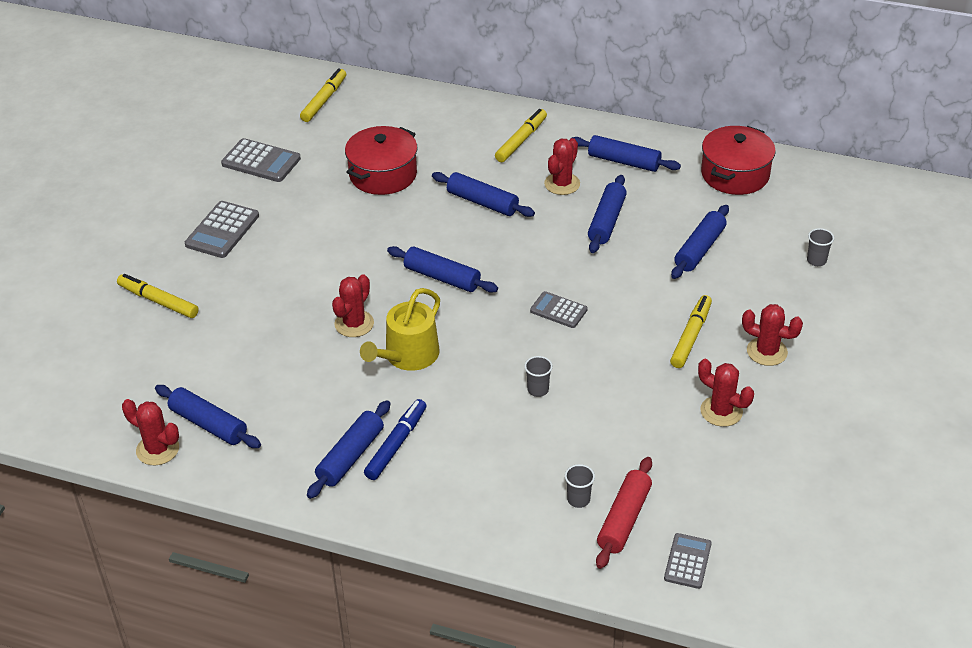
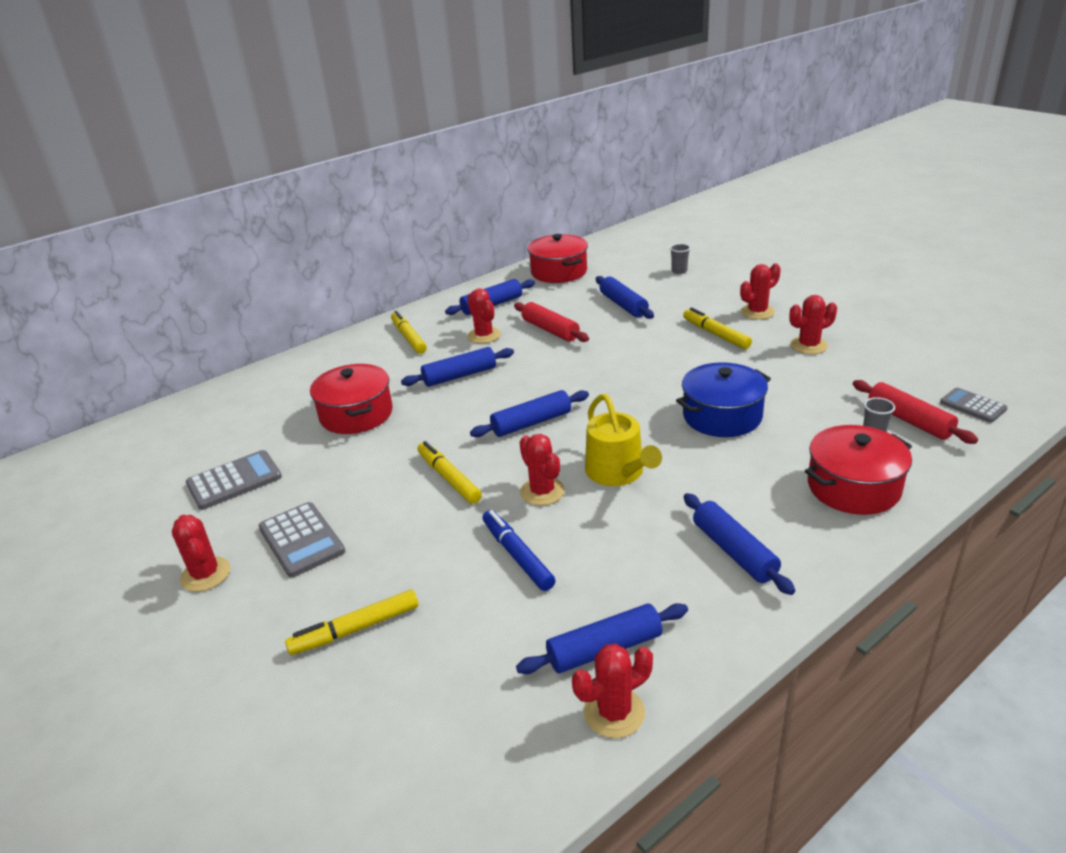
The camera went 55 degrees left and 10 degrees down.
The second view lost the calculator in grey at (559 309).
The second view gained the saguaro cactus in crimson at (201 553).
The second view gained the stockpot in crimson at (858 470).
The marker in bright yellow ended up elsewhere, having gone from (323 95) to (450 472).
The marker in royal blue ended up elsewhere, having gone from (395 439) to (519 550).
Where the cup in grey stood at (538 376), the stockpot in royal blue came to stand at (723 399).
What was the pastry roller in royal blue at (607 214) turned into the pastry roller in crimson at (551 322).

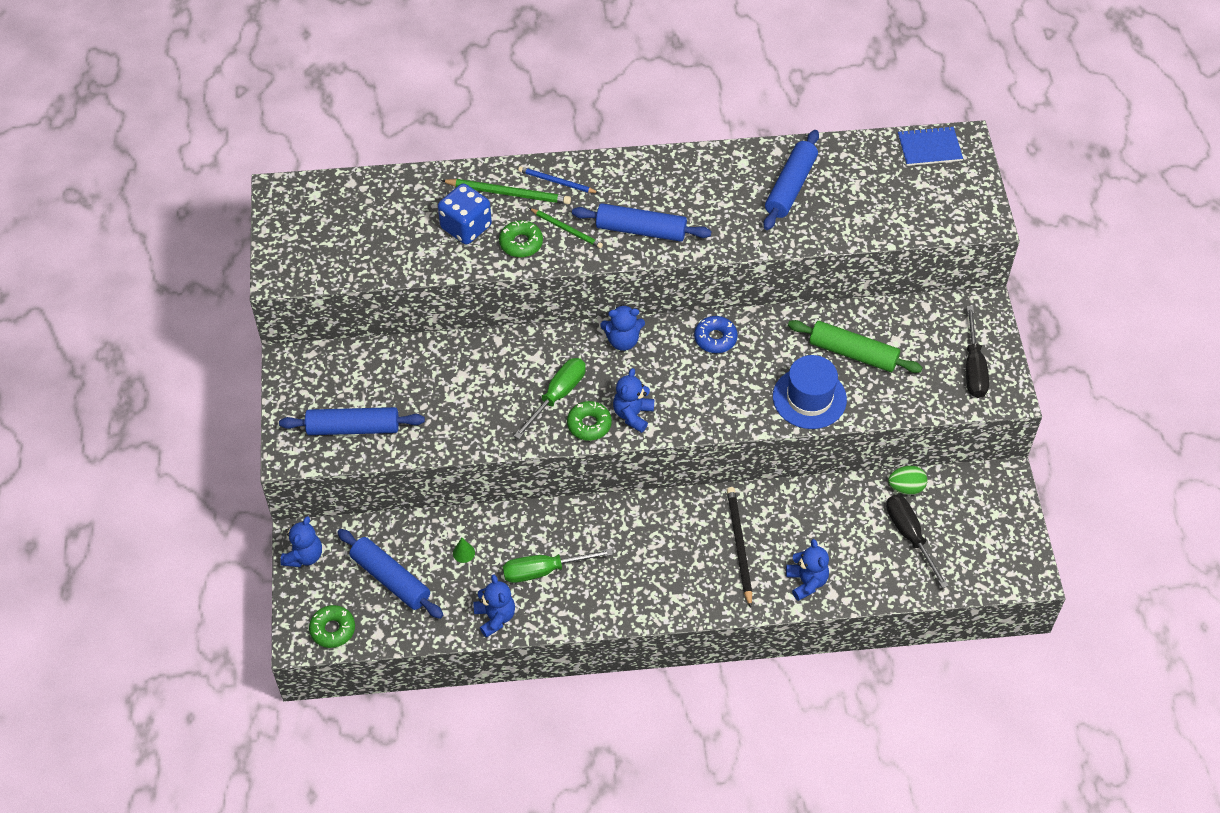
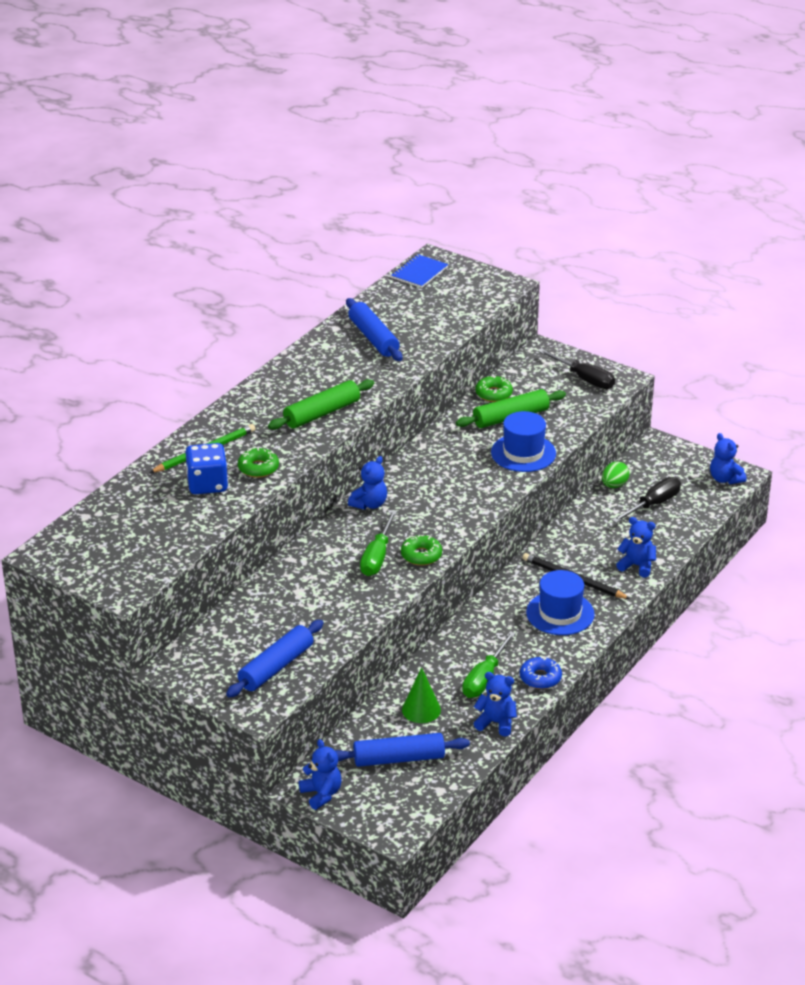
The camera went 50 degrees left and 20 degrees down.
The second view lost the wooden pencil in royal blue at (558 180).
The second view lost the wooden pencil in green at (566 228).
The second view gained the tall hat in royal blue at (560 602).
The glazed donut in green ended up elsewhere, having gone from (332 626) to (494 388).
The teddy bear in royal blue ended up elsewhere, having gone from (633 400) to (728 458).
The glazed donut in royal blue ended up elsewhere, having gone from (716 334) to (541 672).
What was the pastry roller in royal blue at (641 222) turned into the pastry roller in green at (321 404).
The hand screwdriver in green at (550 398) ended up facing another way, 150 degrees counterclockwise from before.
The hand screwdriver in jet-black at (917 541) ended up facing another way, 120 degrees clockwise from before.
The size of the cone shape in green at (464 550) changed by a factor of 1.82.

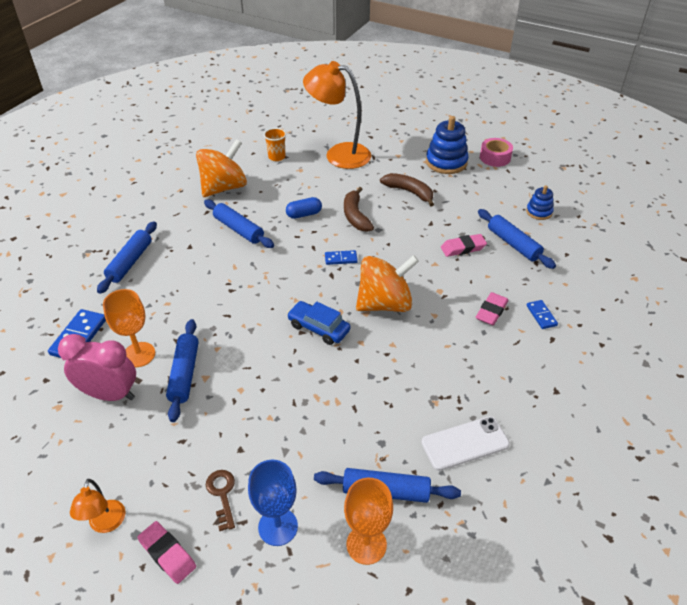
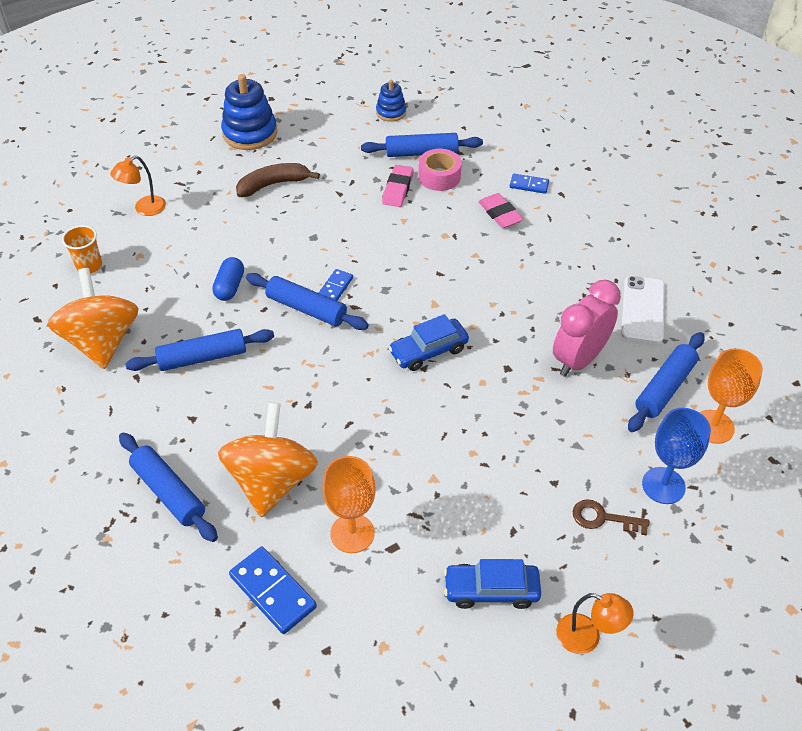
The camera went 60 degrees left and 5 degrees up.
The second view lost the gum eraser in pink at (166 552).
The second view lost the banana in dark brown at (359 209).
The second view gained the car in royal blue at (492 584).
The clock in pink ended up elsewhere, having gone from (97 367) to (587 328).
The pastry roller in royal blue ended up elsewhere, having gone from (182 370) to (307 301).
The toy top in orange ended up elsewhere, having gone from (387 283) to (268 460).
The sticky tape in pink ended up elsewhere, having gone from (496 152) to (440 170).
The size of the reading lamp in orange at (337 115) changed by a factor of 0.47.

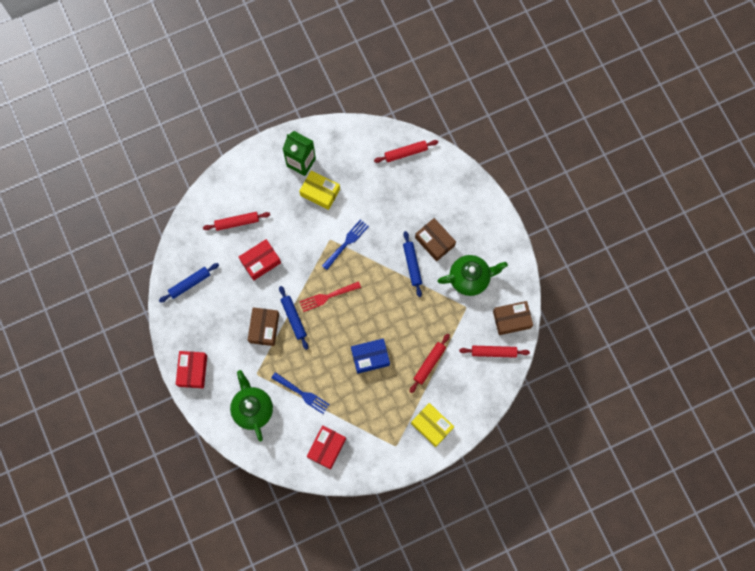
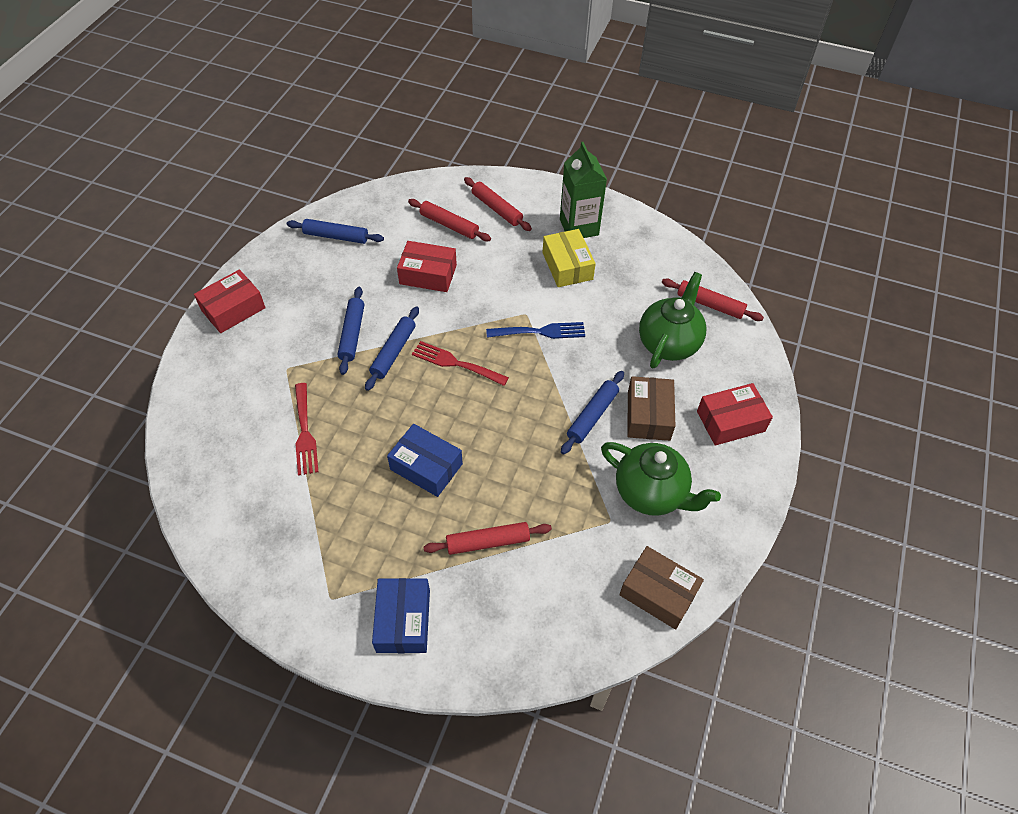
The camera went 45 degrees right and 20 degrees down.
The china teapot in green ended up elsewhere, having gone from (251 406) to (672 320).
The box in crimson ended up elsewhere, having gone from (326 447) to (735 414).
The pastry roller in crimson ended up elsewhere, having gone from (494 352) to (498 204).
Where the box in dark brown stood at (263 326), the pastry roller in royal blue came to stand at (351 331).
What was the fork in royal blue at (300 393) turned into the fork in crimson at (306 429).
What was the box in bright yellow at (432 425) turned into the box in royal blue at (401 615).

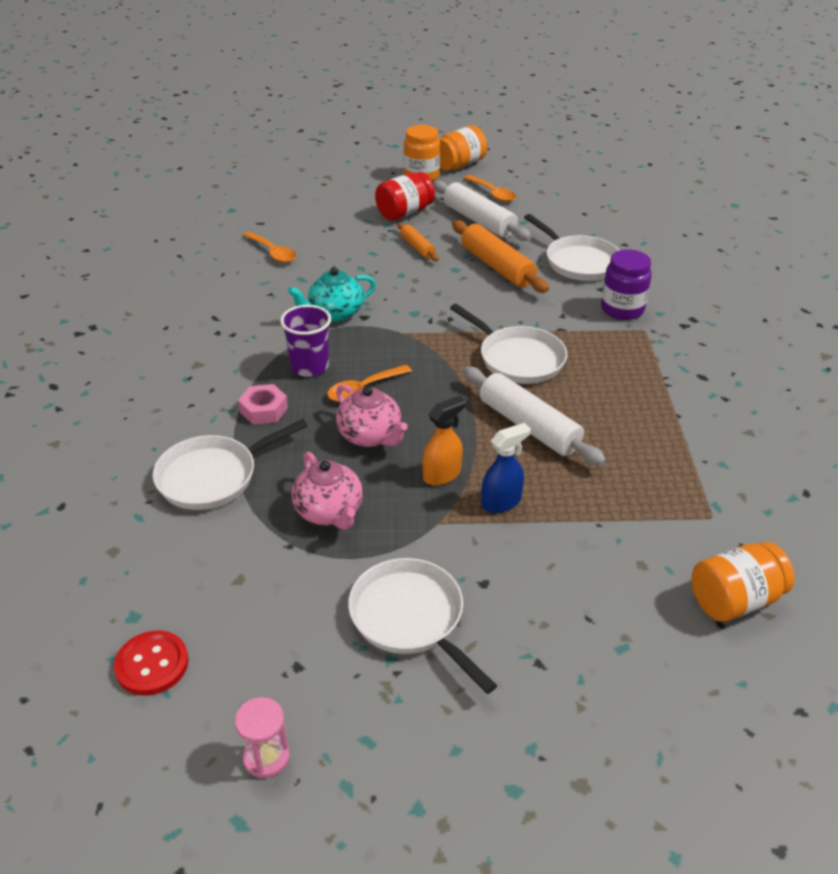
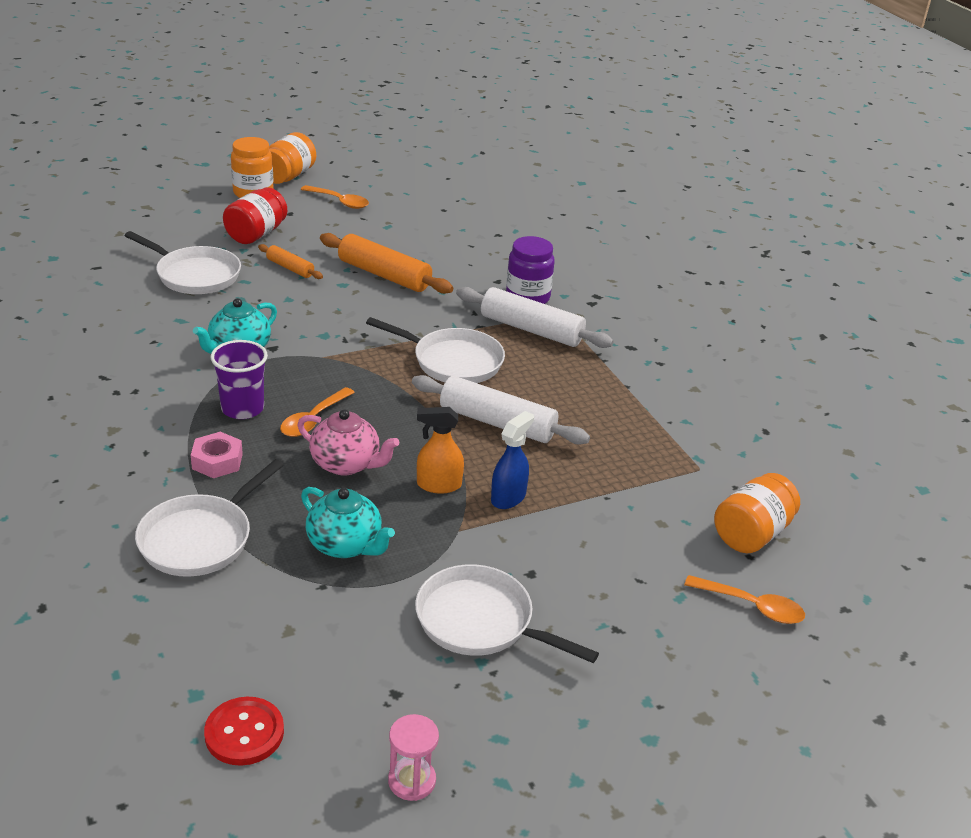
The camera went 25 degrees left and 5 degrees down.
The teaspoon in orange ended up elsewhere, having gone from (269 247) to (744 599).
The pastry roller in white ended up elsewhere, having gone from (482 211) to (535 317).
The skillet in white ended up elsewhere, having gone from (572 247) to (183 262).
What was the china teapot in pink at (327 491) turned into the china teapot in turquoise at (348 522).
The spray bottle in orange at (444 440) ended up facing another way, 120 degrees counterclockwise from before.

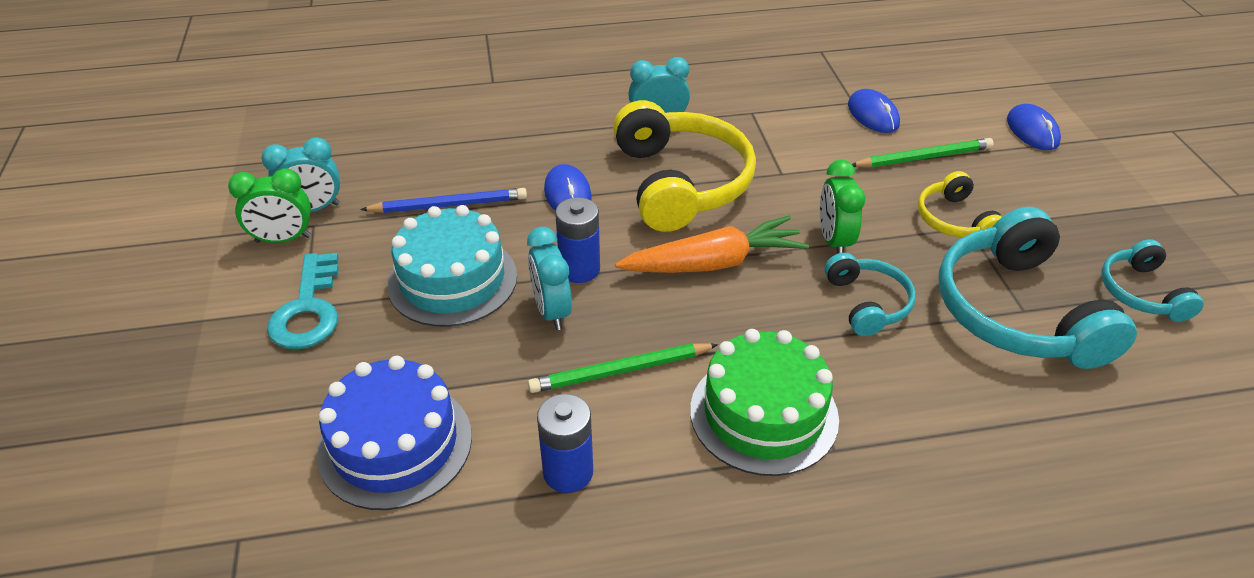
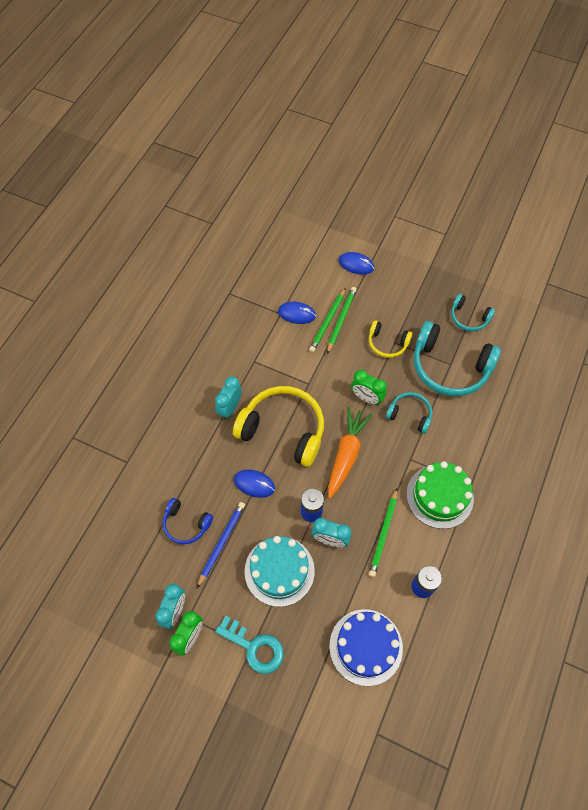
The camera went 55 degrees left and 20 degrees up.
The second view gained the headphones in royal blue at (188 521).
The second view gained the wooden pencil in green at (327 320).

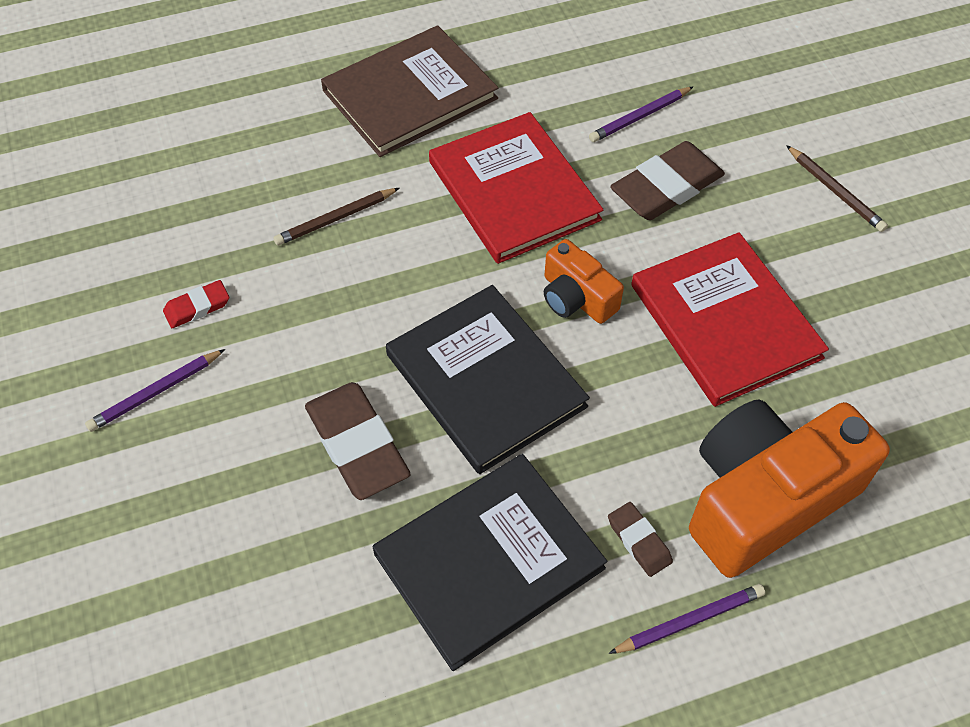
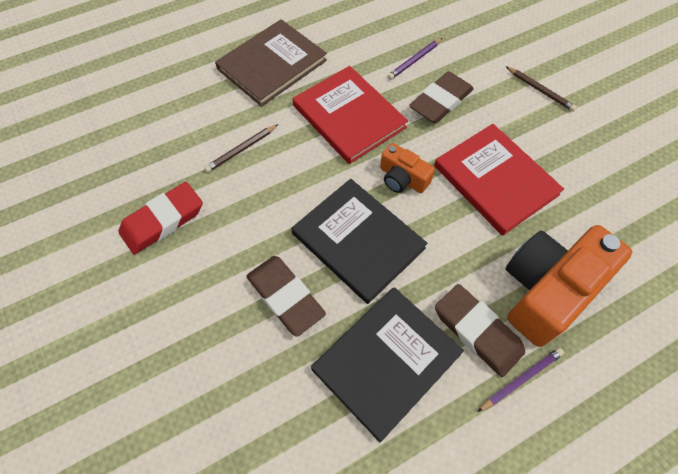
The camera went 10 degrees left and 5 degrees up.
The second view lost the wooden pencil in violet at (155 390).
The size of the gum eraser in crimson at (196 304) changed by a factor of 1.97.
The size of the gum eraser in dark brown at (640 539) changed by a factor of 1.97.

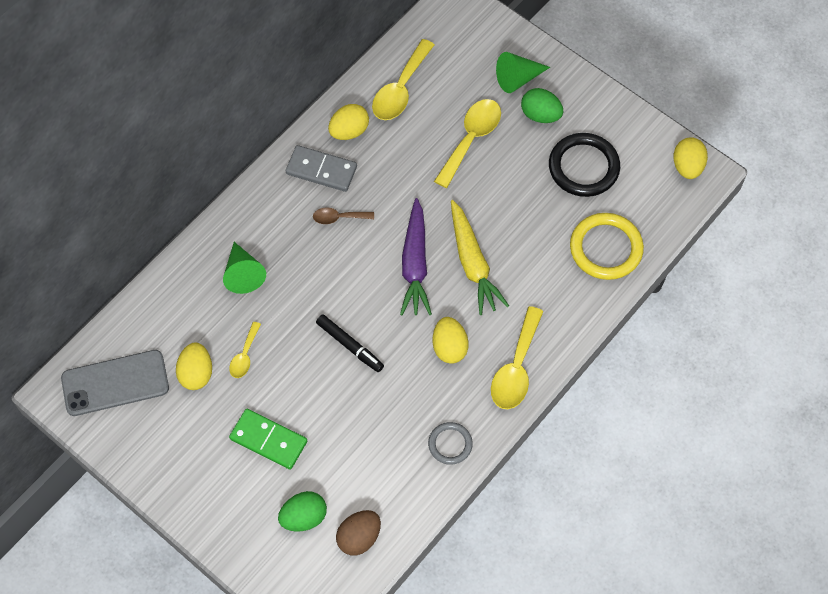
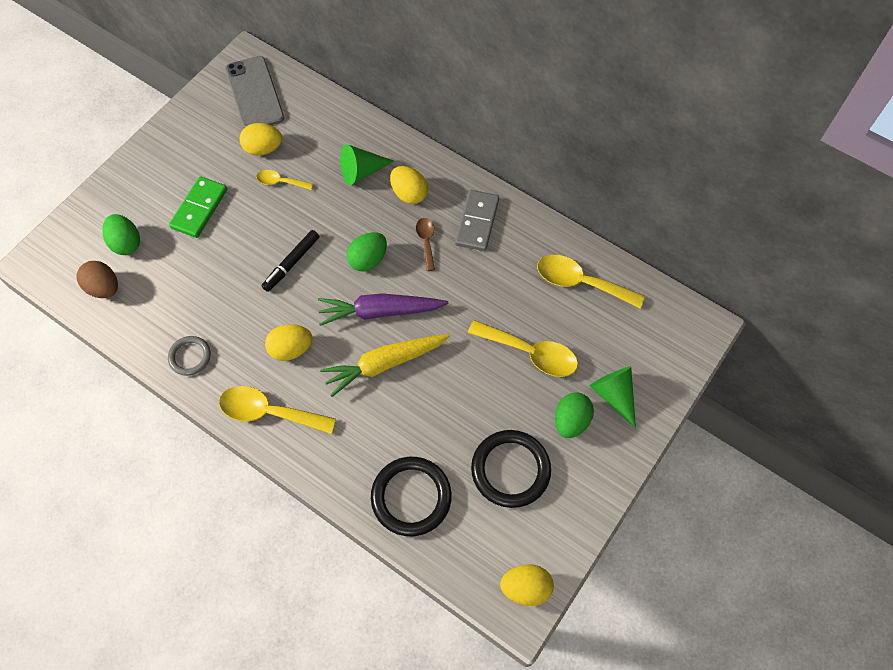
The camera went 85 degrees right and 0 degrees up.
The second view gained the toy egg in green at (367 251).
The toy egg in bright yellow ended up elsewhere, having gone from (348 122) to (409 185).
What was the torus in bright yellow at (607 246) turned into the torus in jet-black at (411 496).

